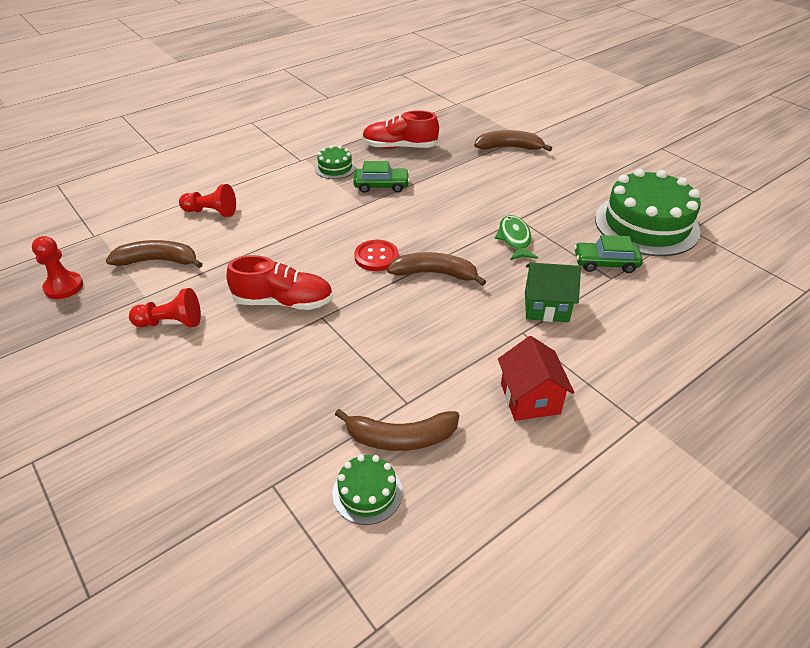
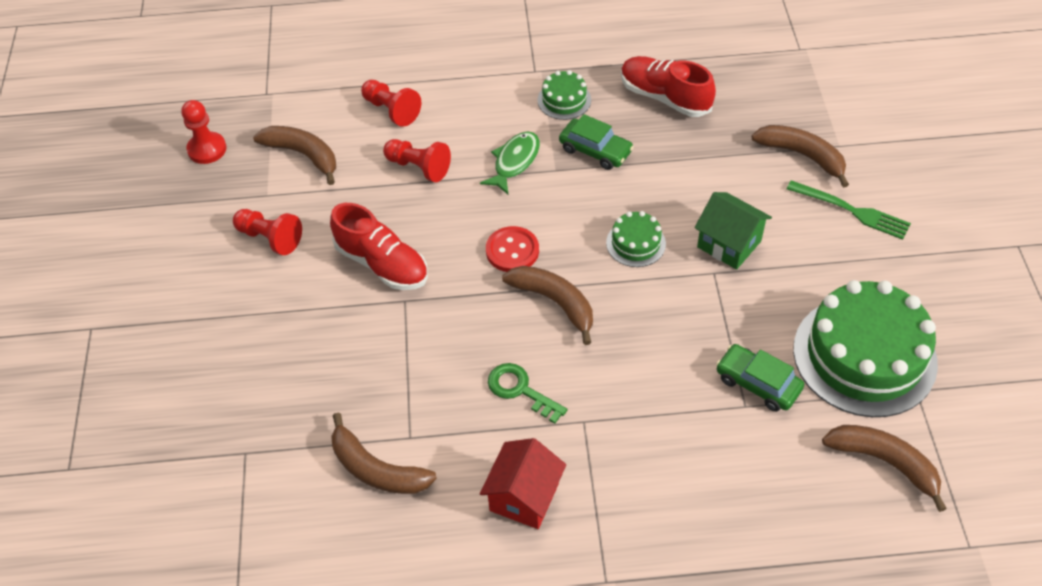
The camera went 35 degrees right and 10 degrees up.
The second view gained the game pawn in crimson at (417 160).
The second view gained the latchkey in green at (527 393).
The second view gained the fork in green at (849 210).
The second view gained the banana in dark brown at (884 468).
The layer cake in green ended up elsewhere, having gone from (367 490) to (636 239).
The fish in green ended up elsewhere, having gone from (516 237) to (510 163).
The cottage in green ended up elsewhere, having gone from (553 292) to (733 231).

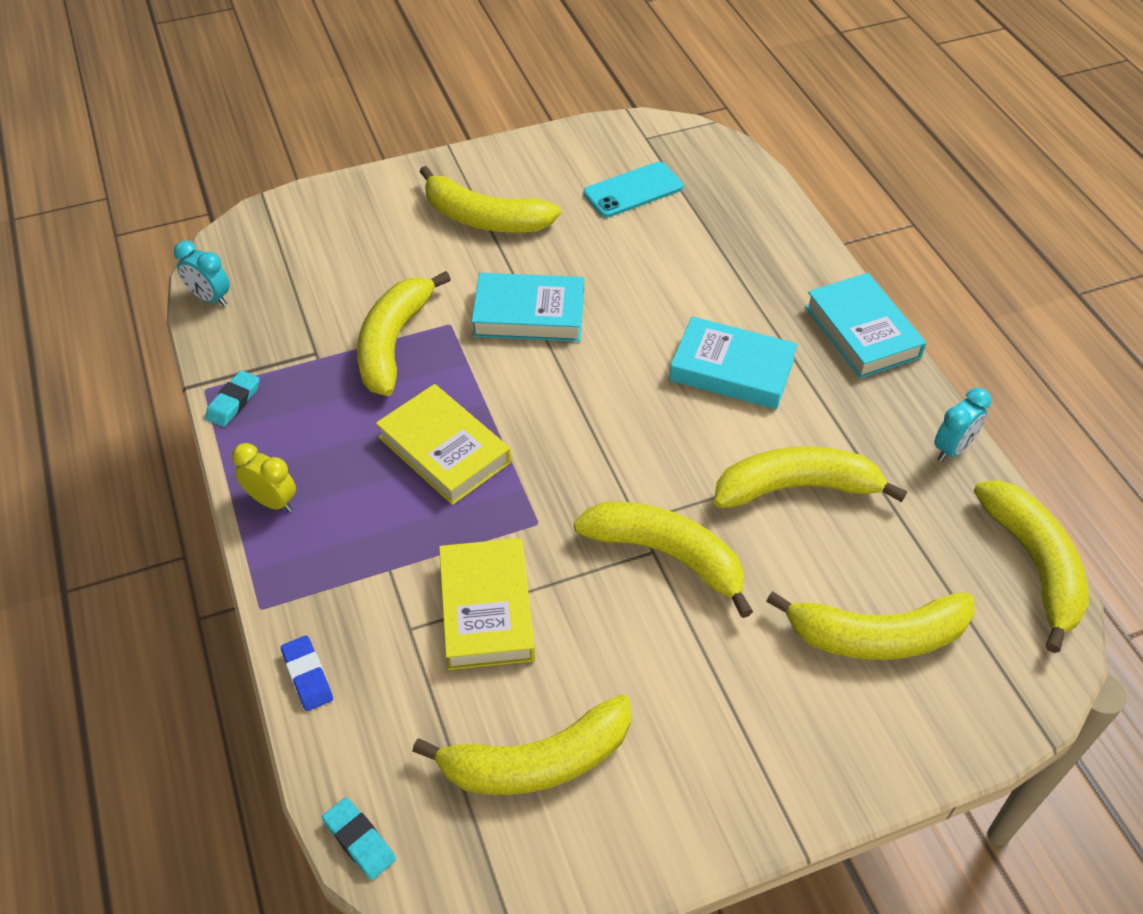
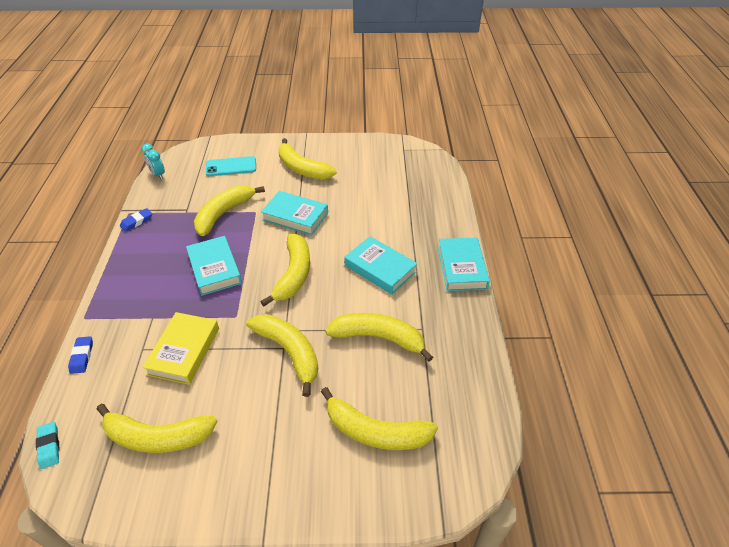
The camera went 20 degrees right and 5 degrees down.
The second view lost the clock in bright yellow at (264 477).
The second view lost the clock in turquoise at (962 425).
The mobile phone in turquoise ended up elsewhere, having gone from (633 189) to (231 166).
The banana in bright yellow ended up elsewhere, having gone from (1031 566) to (285 270).
What was the gum eraser in turquoise at (232 398) turned into the gum eraser in royal blue at (136 220).
What was the hardcover in bright yellow at (443 444) turned into the hardcover in turquoise at (214 266).

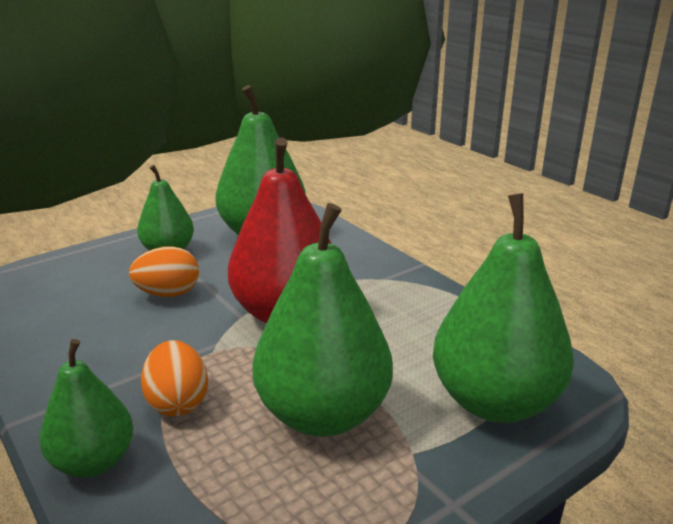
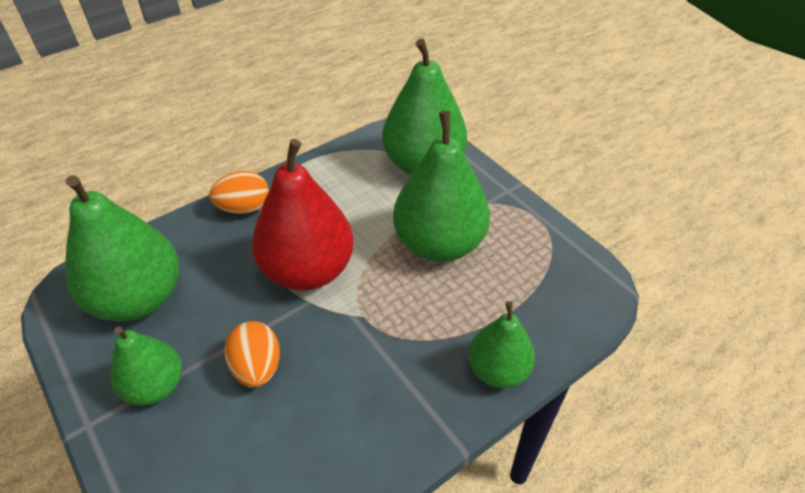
The camera went 90 degrees left and 20 degrees up.
The toy egg in orange ended up elsewhere, having gone from (174 378) to (239 192).

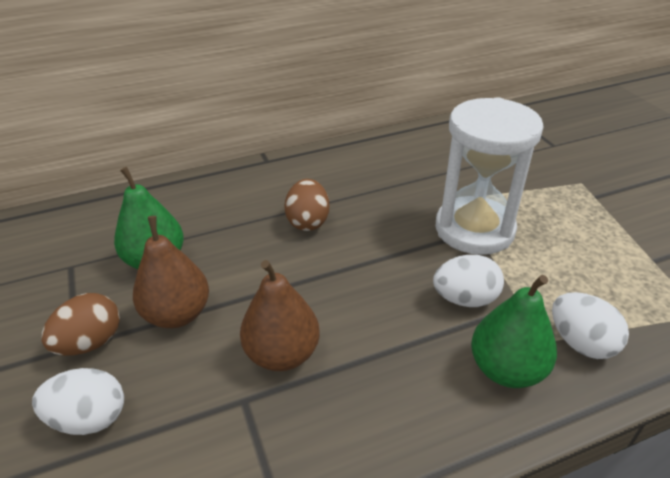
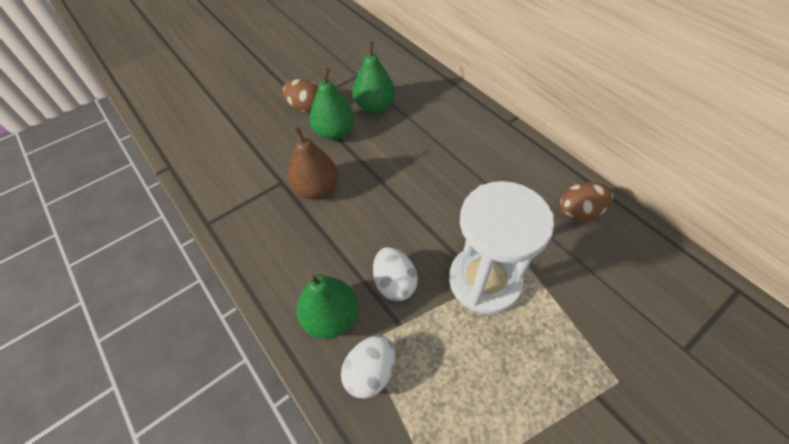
The camera went 75 degrees right and 15 degrees up.
The second view lost the toy egg in white at (78 401).
The toy egg in dark brown ended up elsewhere, having gone from (306 205) to (586 202).
What was the toy pear in dark brown at (171 272) turned into the toy pear in green at (332 104).

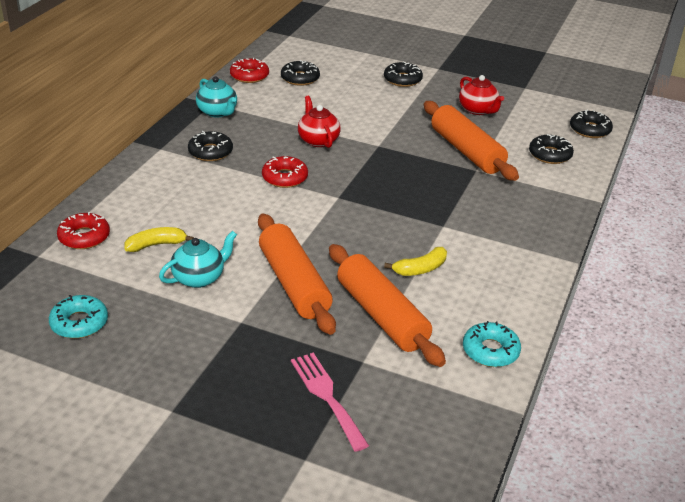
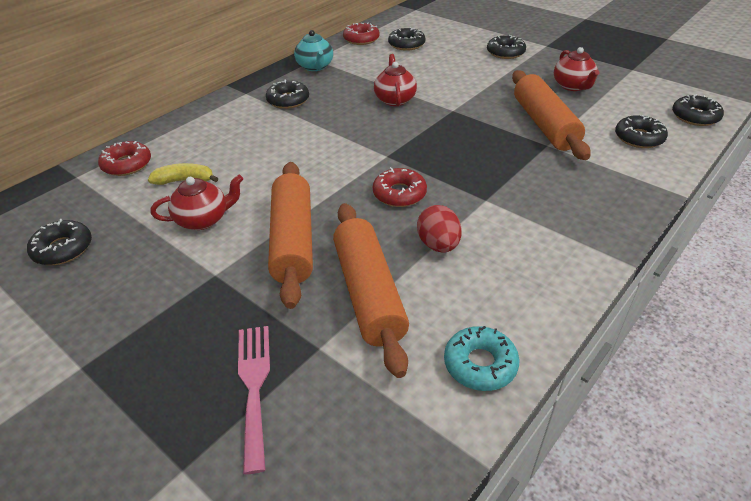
The camera went 20 degrees right and 5 degrees up.
The glazed donut in crimson ended up elsewhere, having gone from (285 172) to (400 187).
Where the banana in bright yellow stood at (415 261), the toy egg in crimson came to stand at (439 229).
What was the glazed donut in turquoise at (78 317) turned into the glazed donut in jet-black at (59 242).
What was the china teapot in turquoise at (198 259) turned into the china teapot in crimson at (197 202).

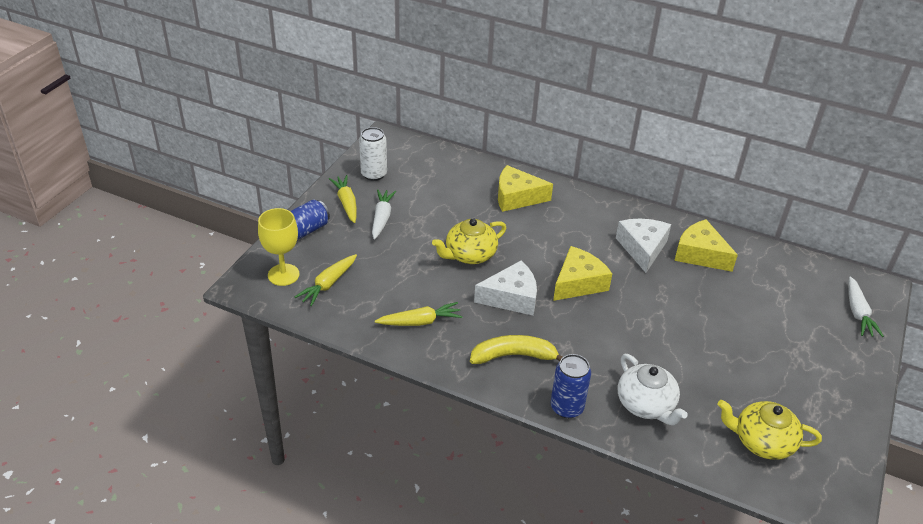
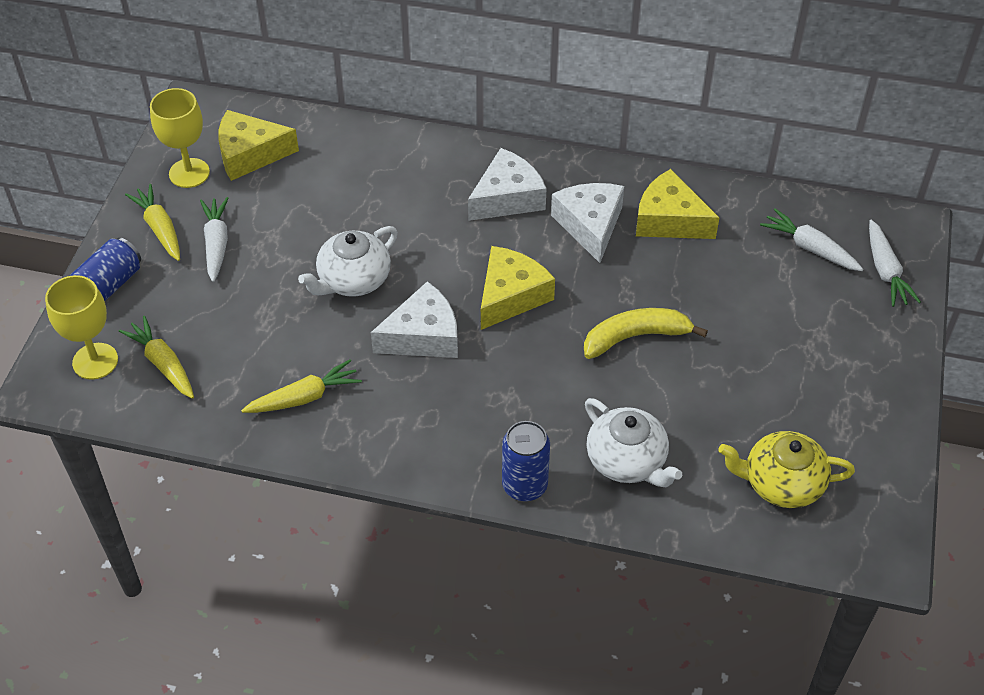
The camera went 10 degrees left and 10 degrees up.
The second view gained the cheese wedge in white at (507 184).
The second view gained the toy carrot in white at (812 239).
The banana in bright yellow ended up elsewhere, having gone from (516 349) to (646 333).
The cheese wedge in bright yellow ended up elsewhere, having gone from (525 188) to (258 145).
Where the tin in white stood at (373 154), the chalice in bright yellow came to stand at (180 138).
What was the china teapot in bright yellow at (469 241) turned into the china teapot in white at (348 261).
The toy carrot in bright yellow at (326 280) ended up facing another way, 120 degrees clockwise from before.

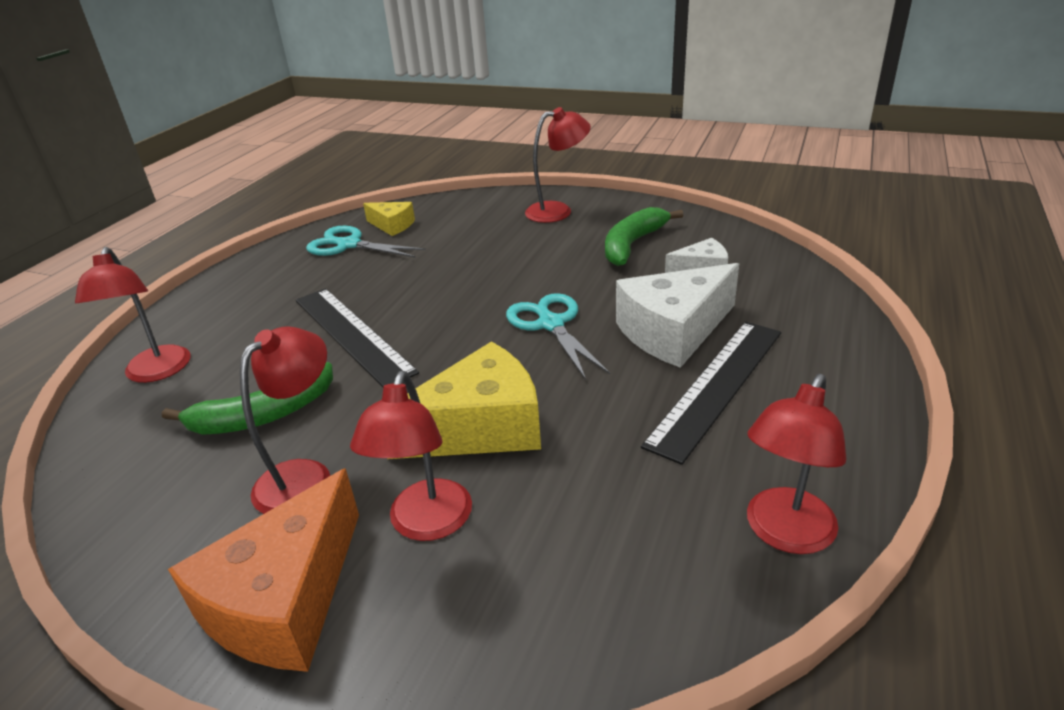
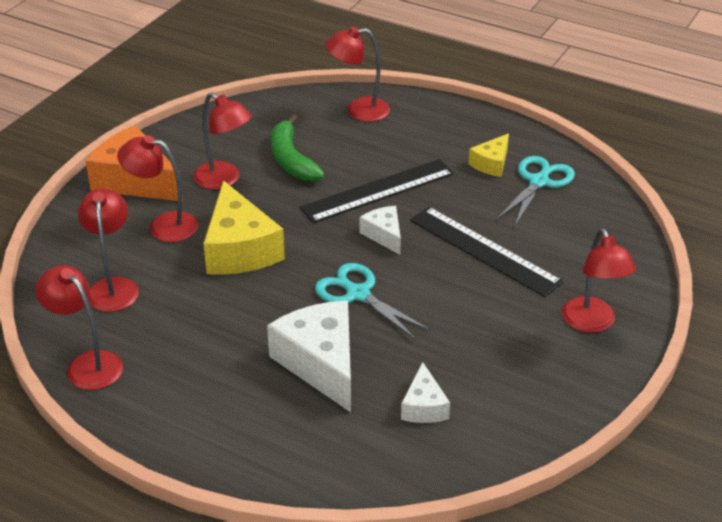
The camera went 95 degrees right and 5 degrees up.
The second view lost the banana in green at (644 236).
The second view gained the reading lamp in crimson at (108 250).
The second view gained the cheese wedge in white at (380 230).
The cheese wedge in bright yellow ended up elsewhere, having gone from (389 219) to (488 155).
The straightedge in jet-black ended up elsewhere, having gone from (711 393) to (486 252).
The scissors in turquoise at (558 336) ended up facing another way, 120 degrees counterclockwise from before.

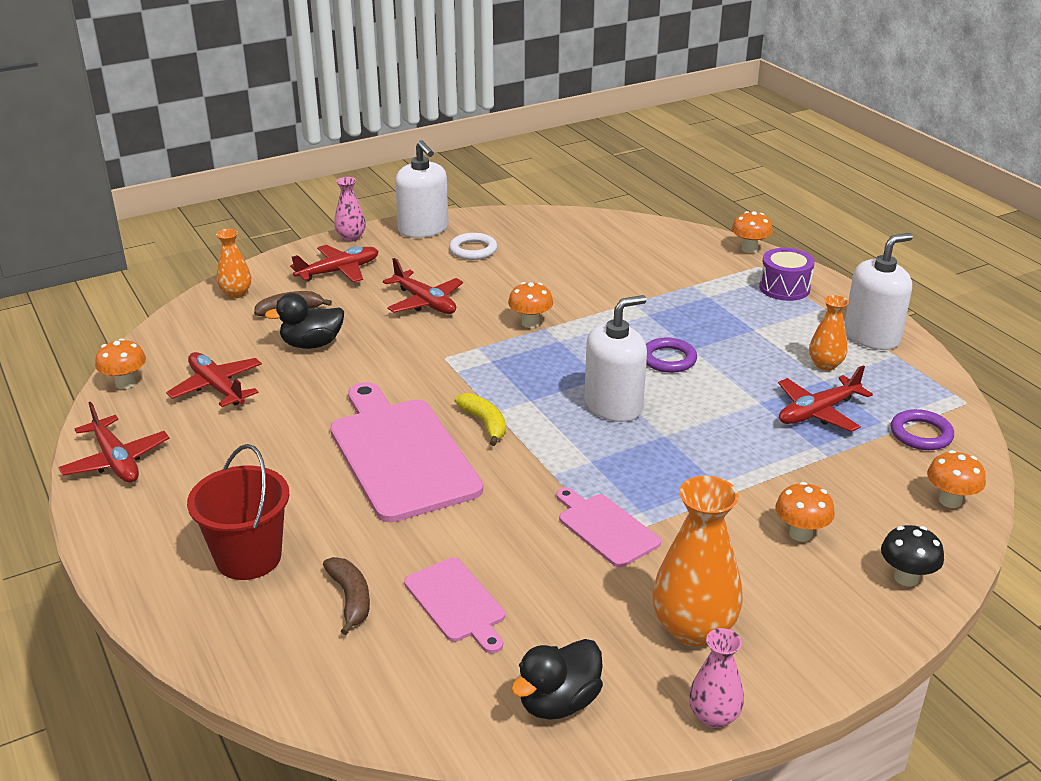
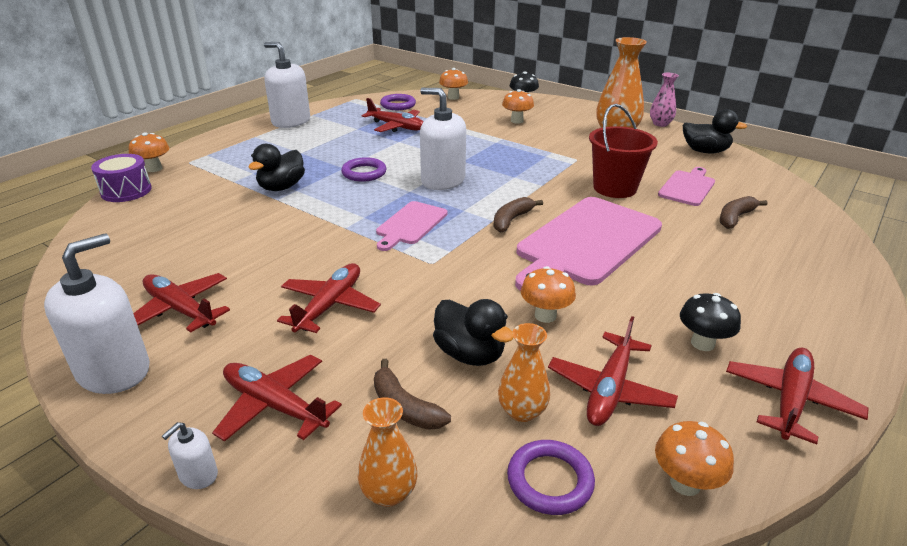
The camera went 115 degrees left and 0 degrees up.
The second view lost the vase in pink at (350 209).
The second view gained the soap dispenser in white at (190 455).
The second view gained the toy duck in jet-black at (276 167).
The second view gained the torus in violet at (551 477).
The second view gained the toadstool in jet-black at (710 322).
The bucket in crimson ended up elsewhere, having gone from (238 512) to (623 151).
The toadstool in orange ended up elsewhere, having gone from (530 305) to (548 294).
The chopping board in pink ended up elsewhere, having gone from (608 527) to (412 226).
The snare drum in violet ended up elsewhere, having gone from (787 274) to (121 178).
The vase in orange ended up elsewhere, having gone from (829 333) to (524 372).
Where the torus in white stood at (473 246), the plane in crimson came to stand at (181 302).
What was the banana in bright yellow at (480 419) turned into the banana in dark brown at (518 215).

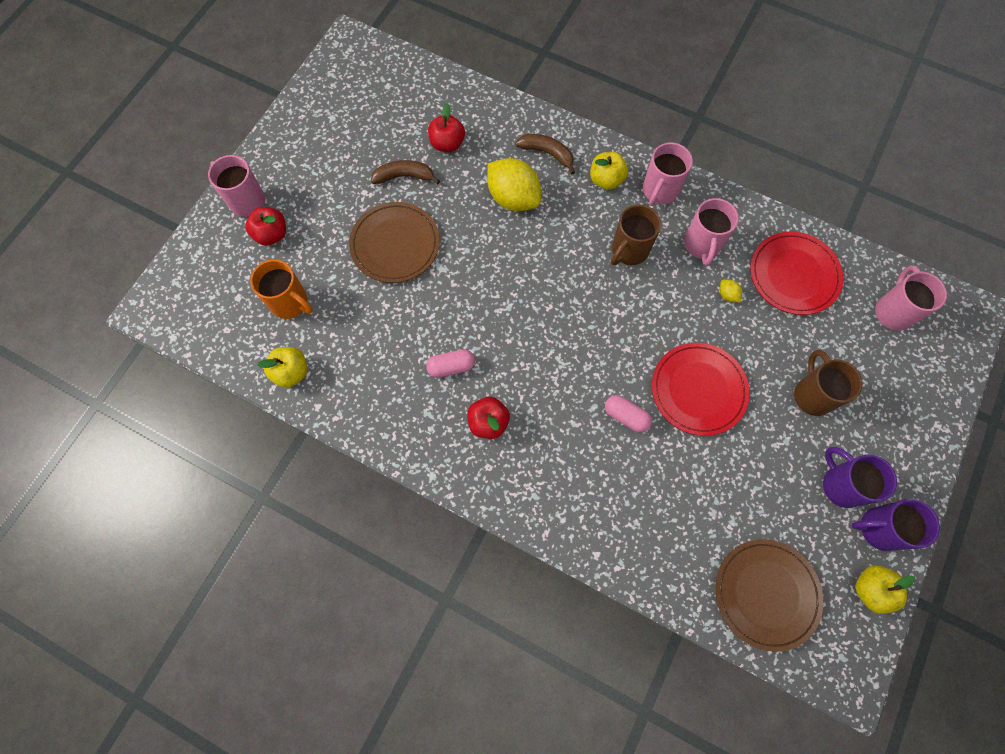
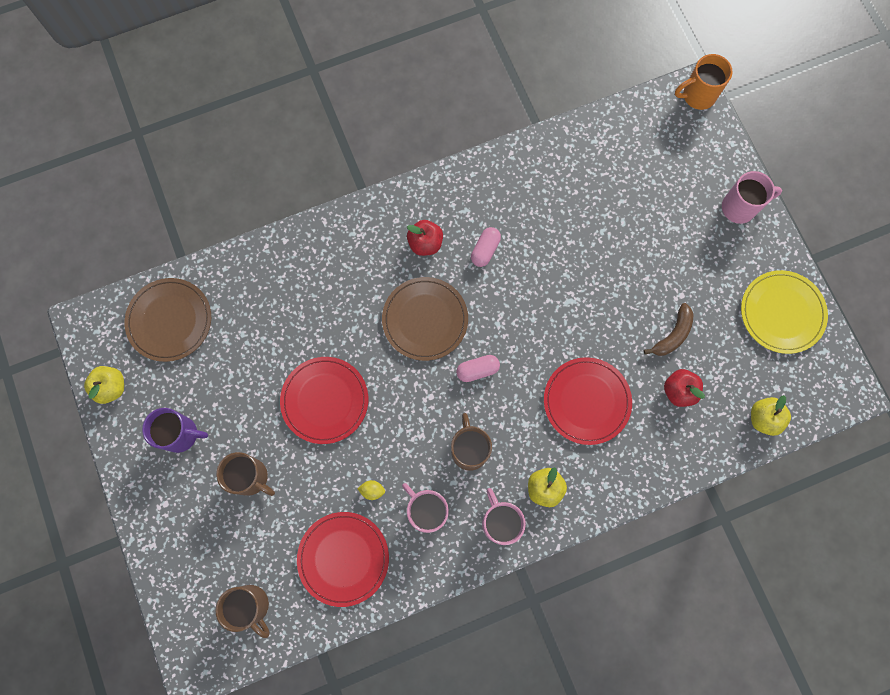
The camera went 130 degrees right and 5 degrees up.
The second view lost the apple in crimson at (265 226).
The second view lost the banana in dark brown at (545 154).
The second view lost the tea mug in violet at (896 525).
The second view gained the dinner plate in bright yellow at (784 312).
The tea mug in orange ended up elsewhere, having gone from (281 289) to (703 82).
The apple in bright yellow ended up elsewhere, having gone from (283 367) to (771 415).
The dinner plate in dark brown ended up elsewhere, having gone from (394 242) to (425 319).
The pill shape in pink ended up elsewhere, having gone from (628 413) to (478 368).
Where the toy lemon in bright yellow stood at (514 184), the dinner plate in crimson came to stand at (588 401).
What was the tea mug in pink at (911 298) turned into the tea mug in dark brown at (242 611).

